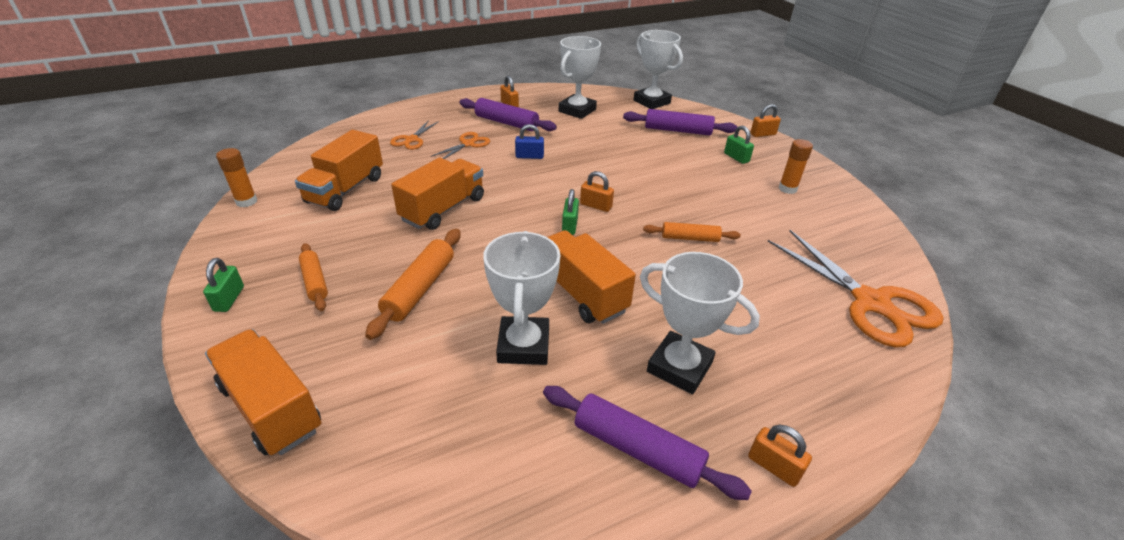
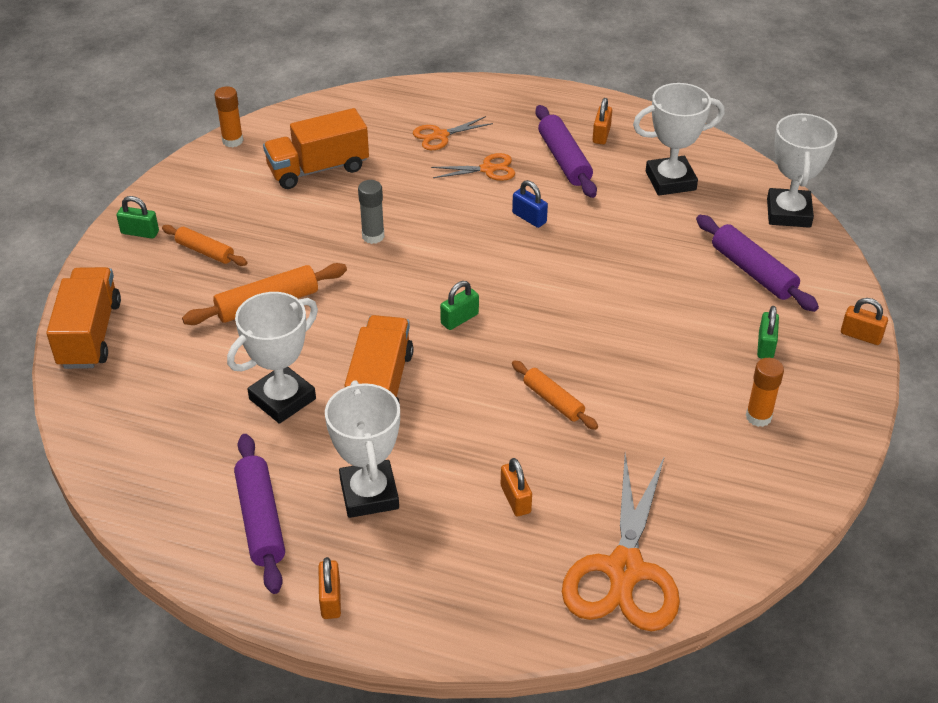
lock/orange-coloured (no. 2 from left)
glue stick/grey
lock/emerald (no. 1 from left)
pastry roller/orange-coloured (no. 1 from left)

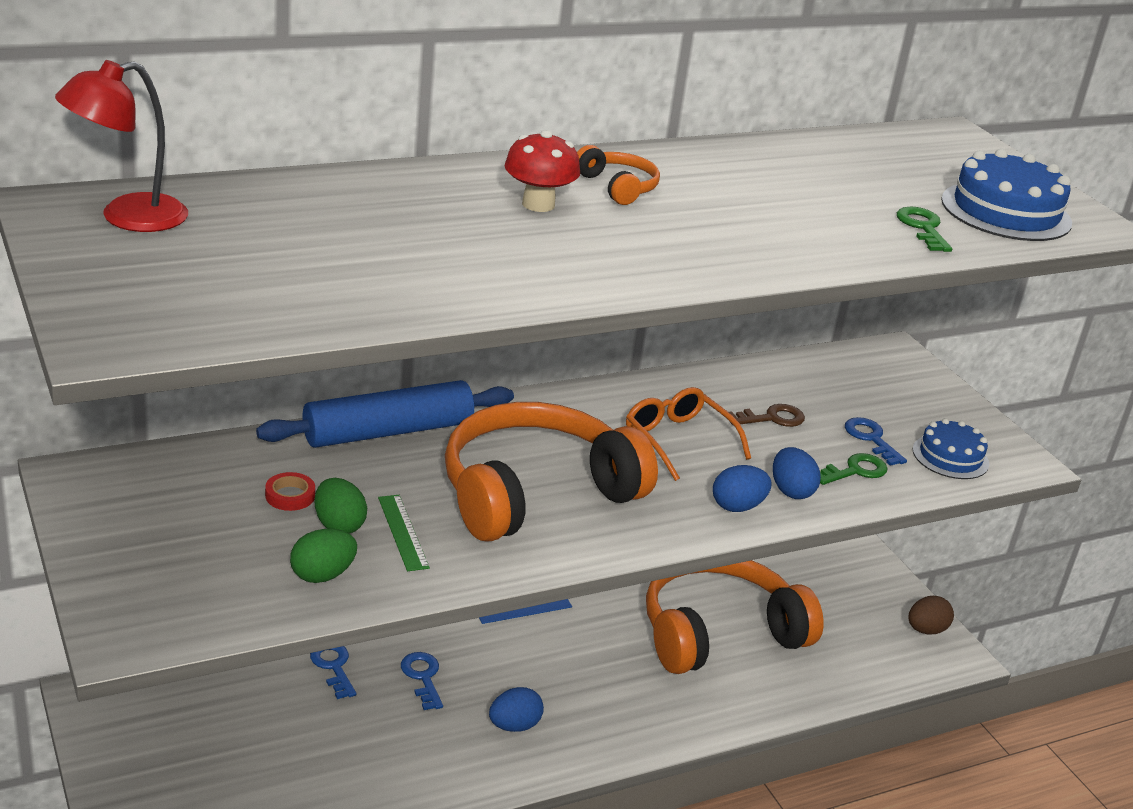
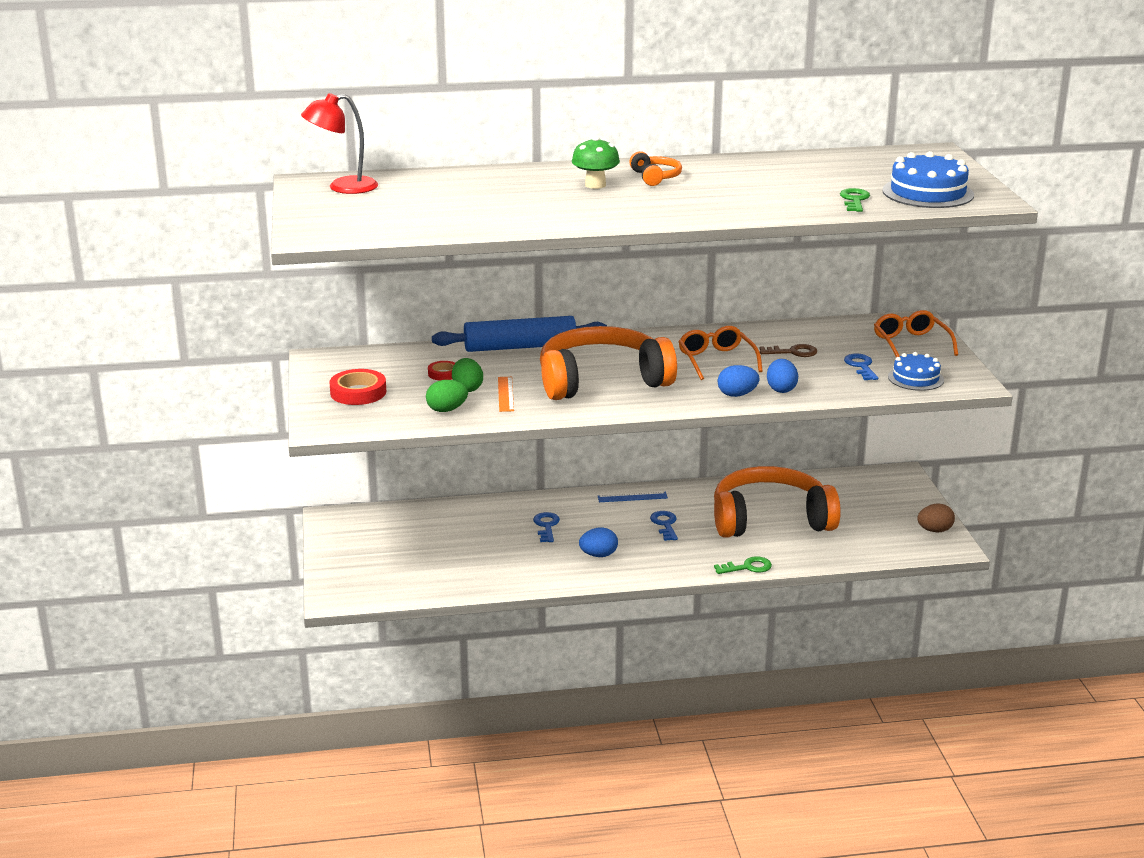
roll of tape/red (no. 1 from left)
eyeglasses/orange-coloured (no. 2 from left)
key/cobalt (no. 2 from left)
key/emerald (no. 1 from left)
straightedge/orange-coloured
toadstool/emerald

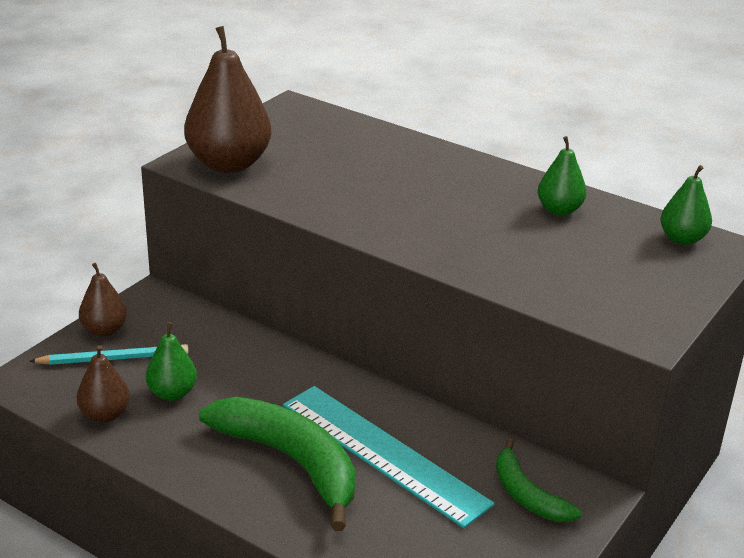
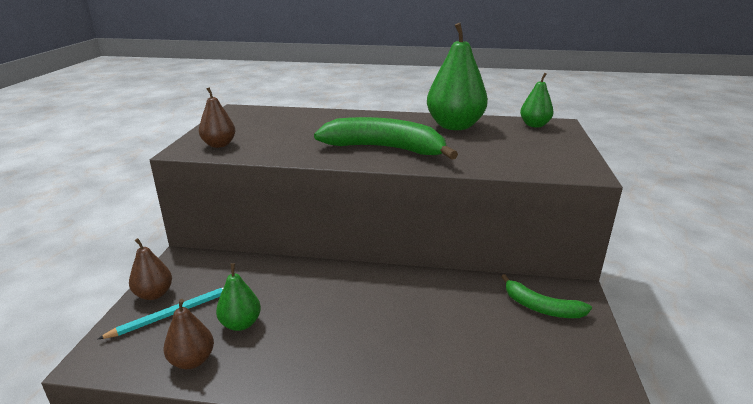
straightedge/teal
banana fruit/emerald (no. 1 from left)
pear/russet (no. 3 from left)
pear/emerald (no. 2 from left)

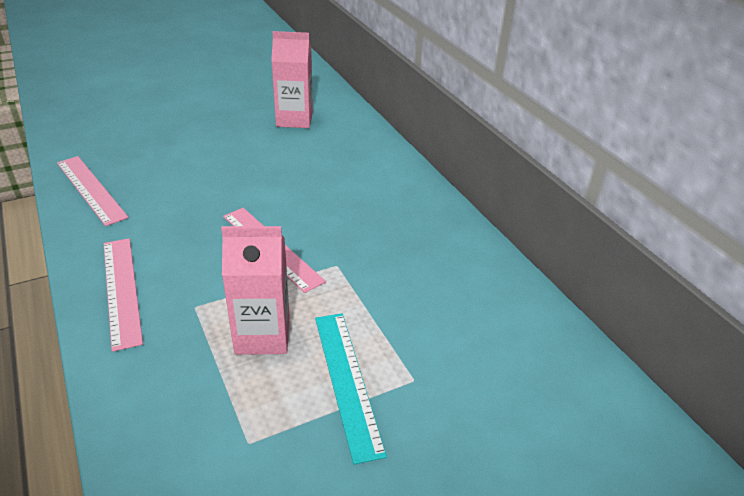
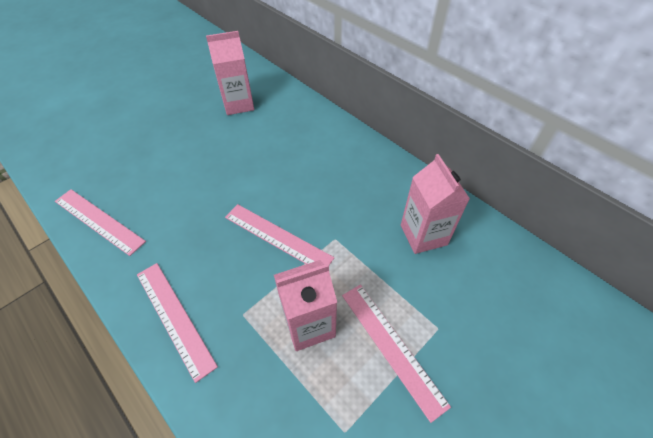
milk carton/rosy (no. 3 from left)
straightedge/rosy (no. 4 from left)

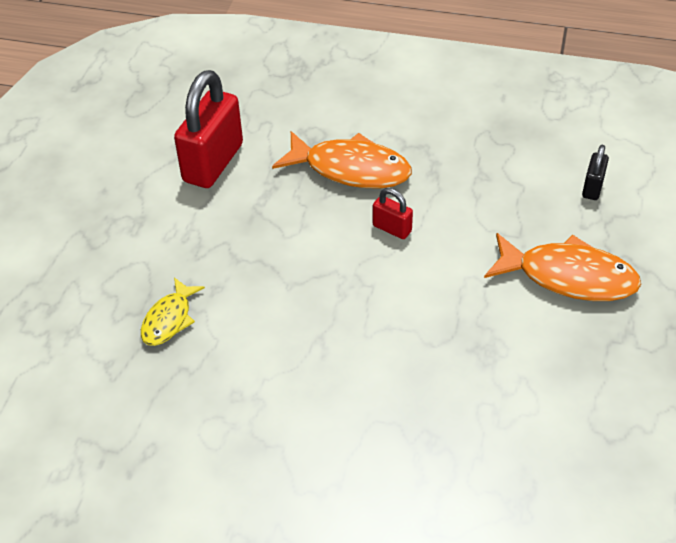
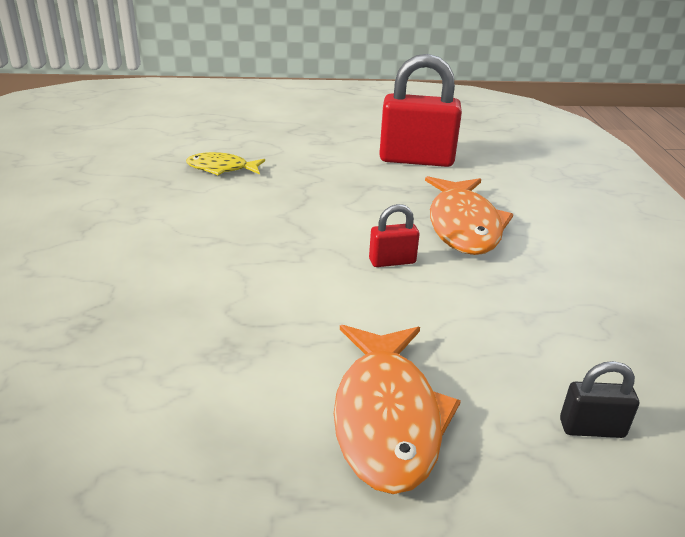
lock/red (no. 1 from left)

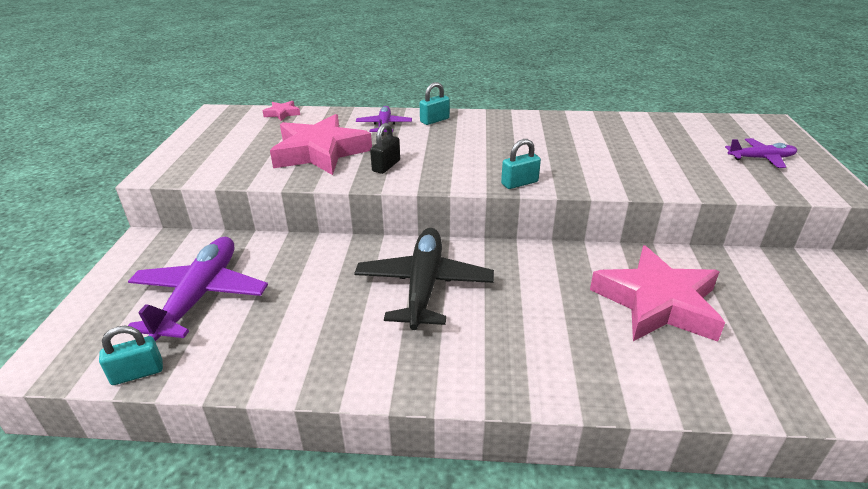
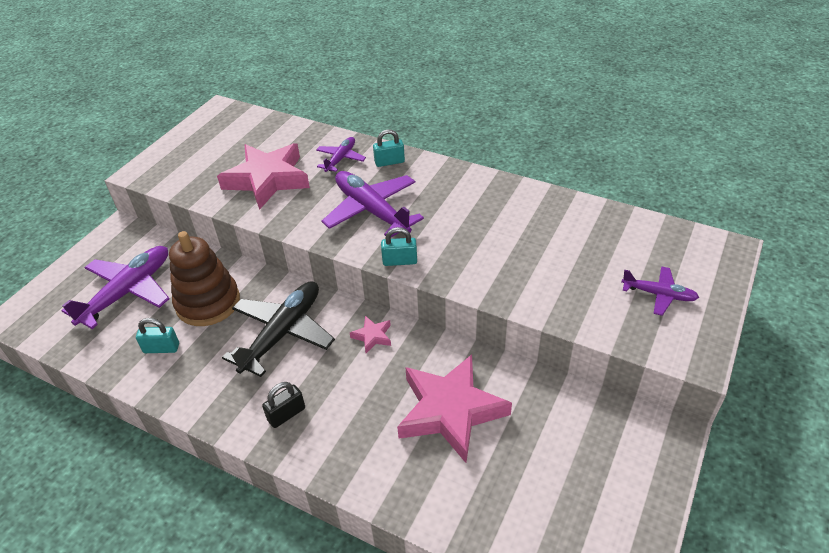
ring stacker/russet
plane/royal purple (no. 3 from left)
lock/teal (no. 1 from left)
five-pointed star/rosy (no. 2 from left)
lock/ebony

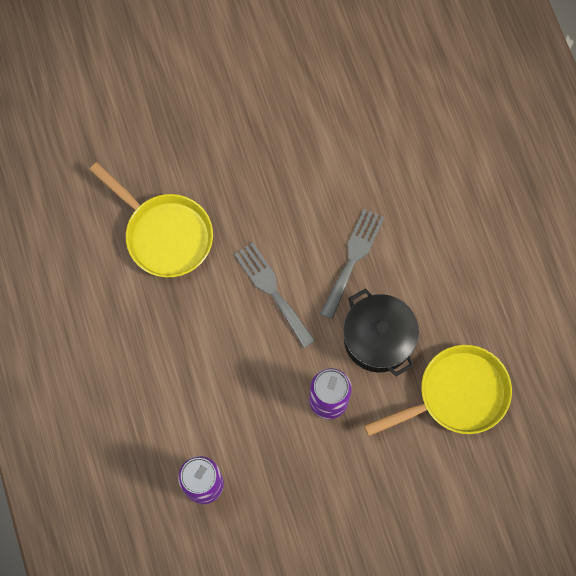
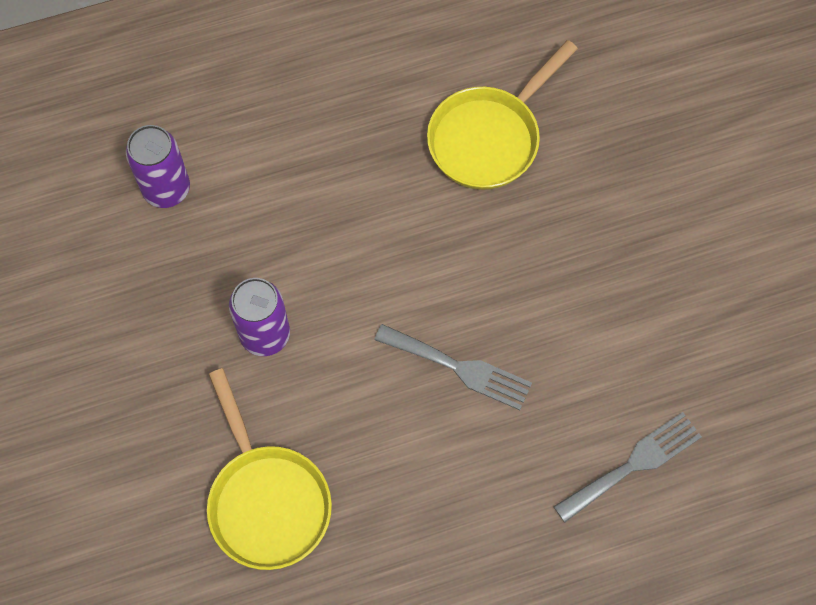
cooking pot/ebony
fork/grey (no. 2 from left)

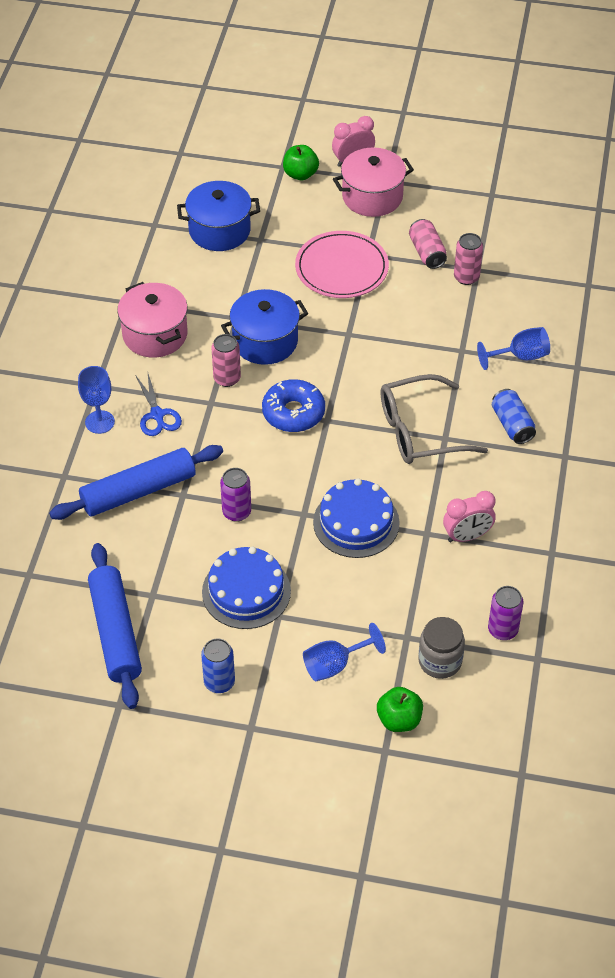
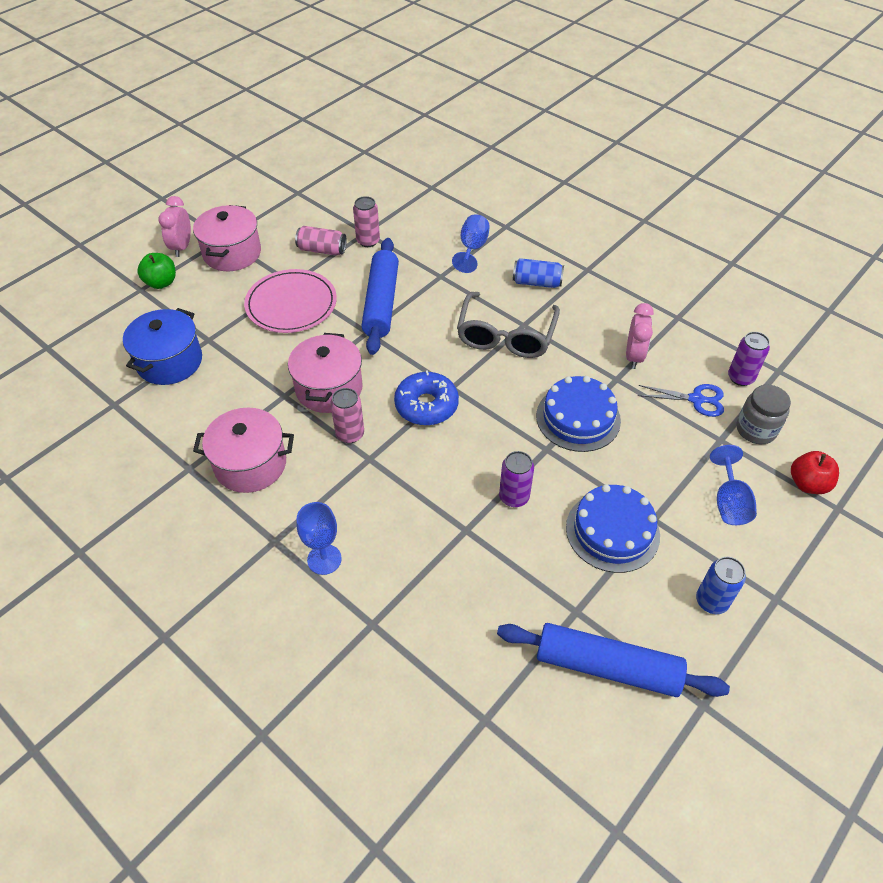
pastry roller/cobalt (no. 1 from left)
pair of scissors/cobalt
cooking pot/rosy (no. 3 from left)
toy apple/red

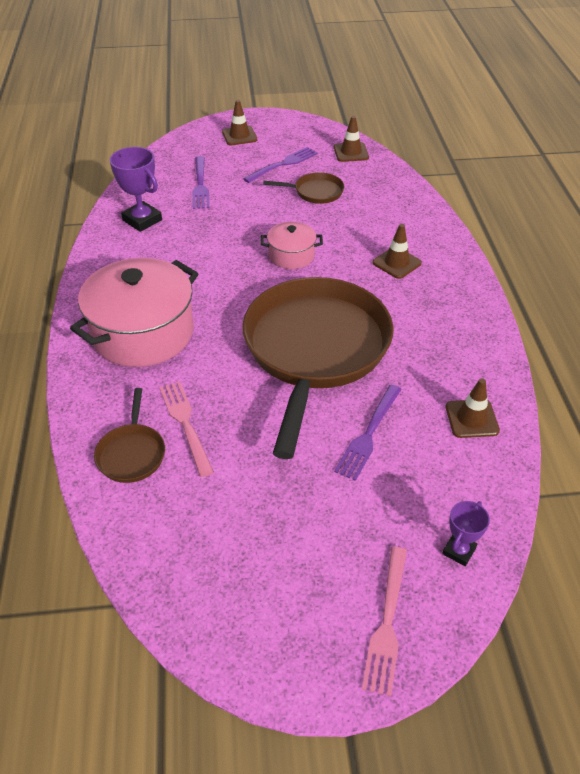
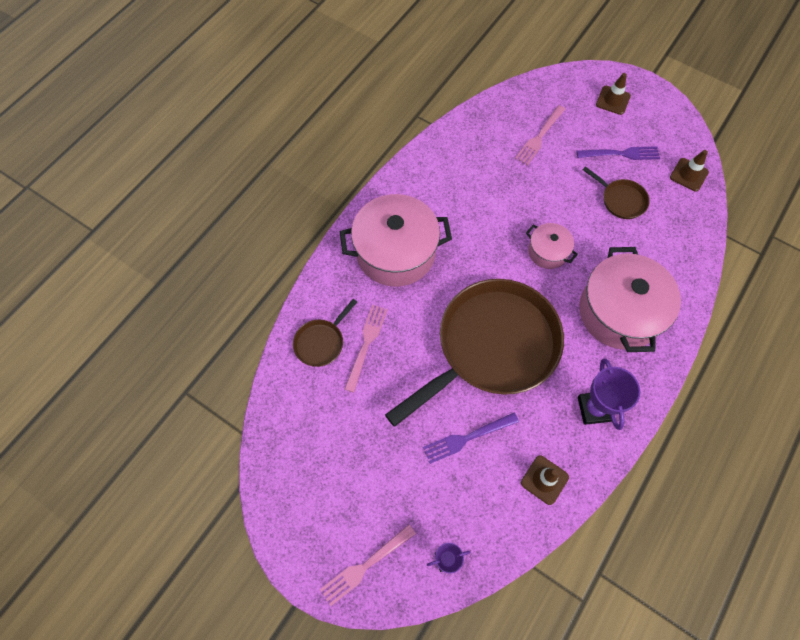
prize cup/royal purple (no. 2 from left)
cooking pot/rosy (no. 3 from left)
fork/rosy (no. 3 from left)

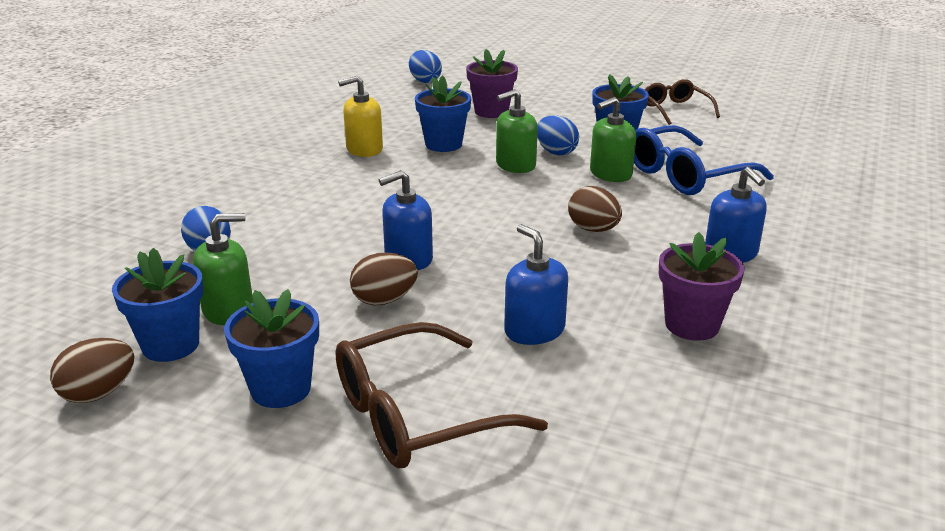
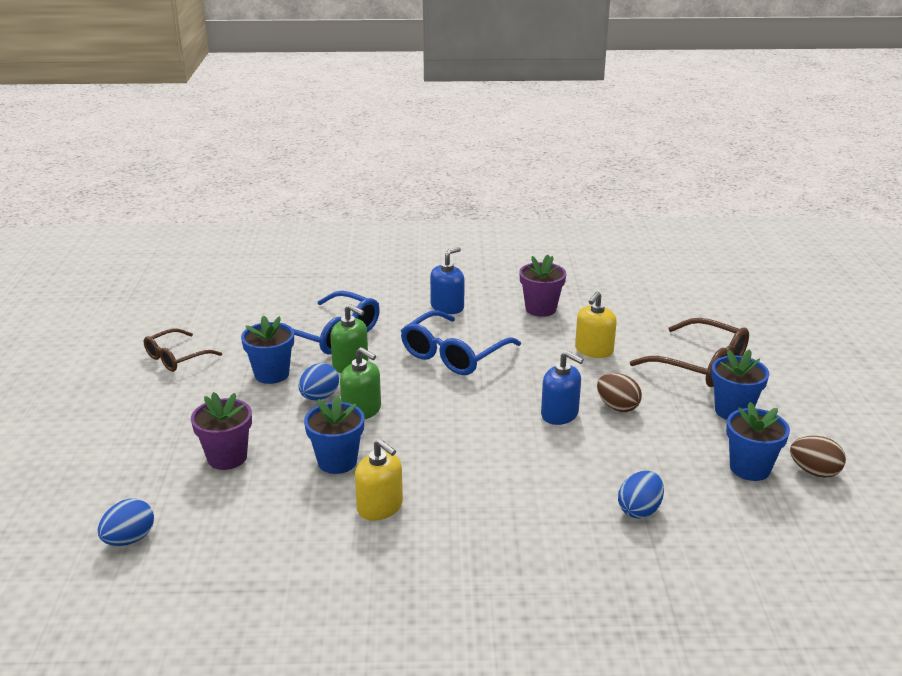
pump bottle/emerald (no. 1 from left in the first image)
eyeglasses/cobalt (no. 2 from left)
pump bottle/bright yellow (no. 2 from left)

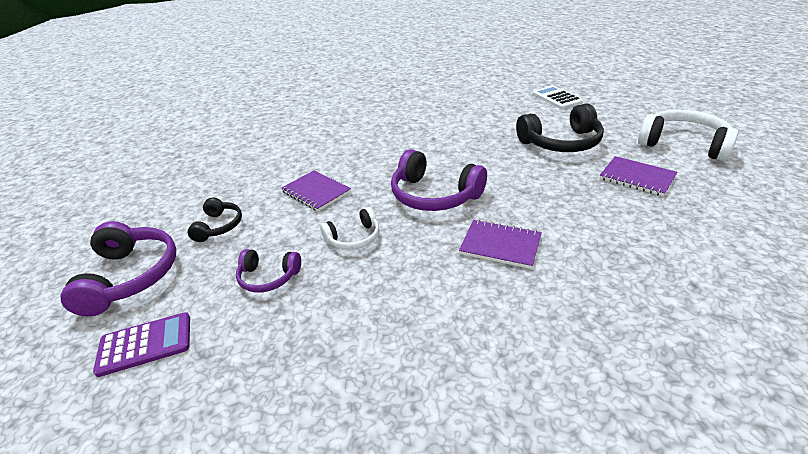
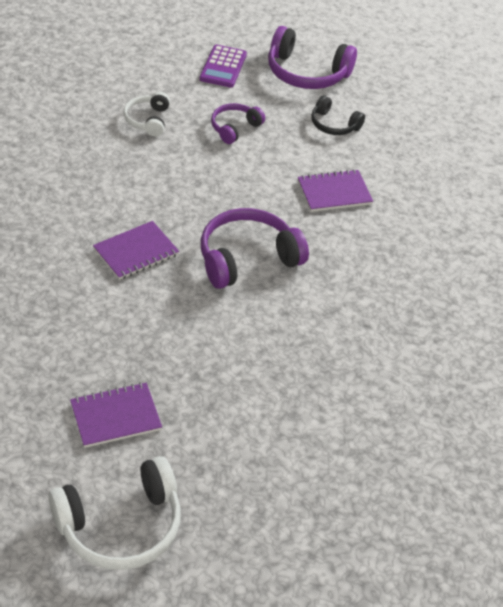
headset/ebony (no. 2 from left in the first image)
calculator/white
headset/white (no. 2 from left)

